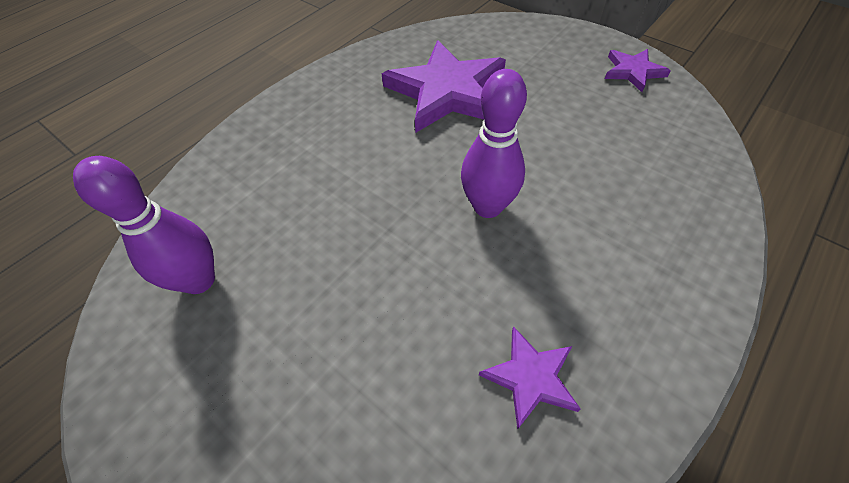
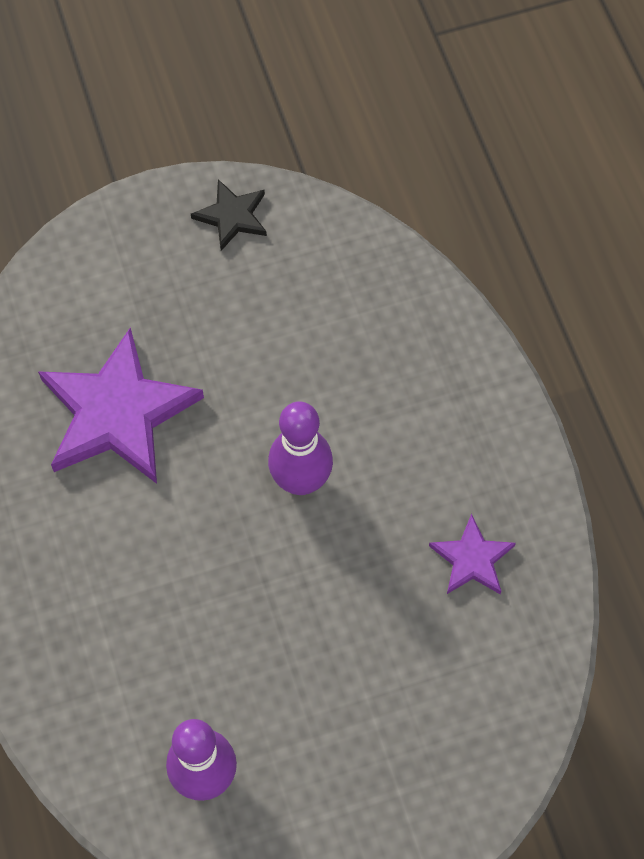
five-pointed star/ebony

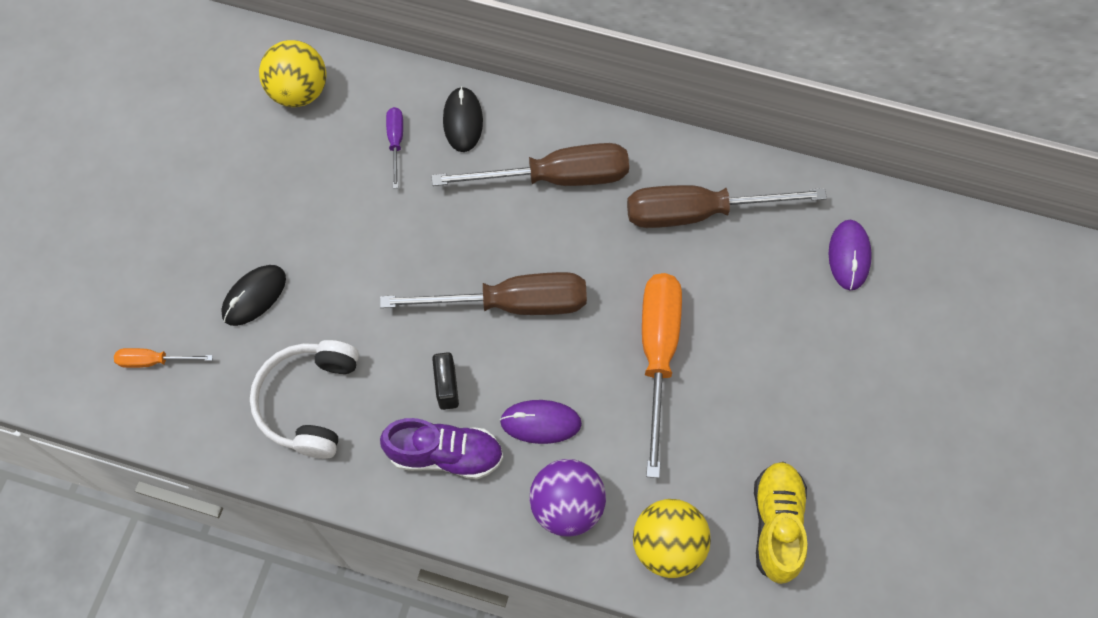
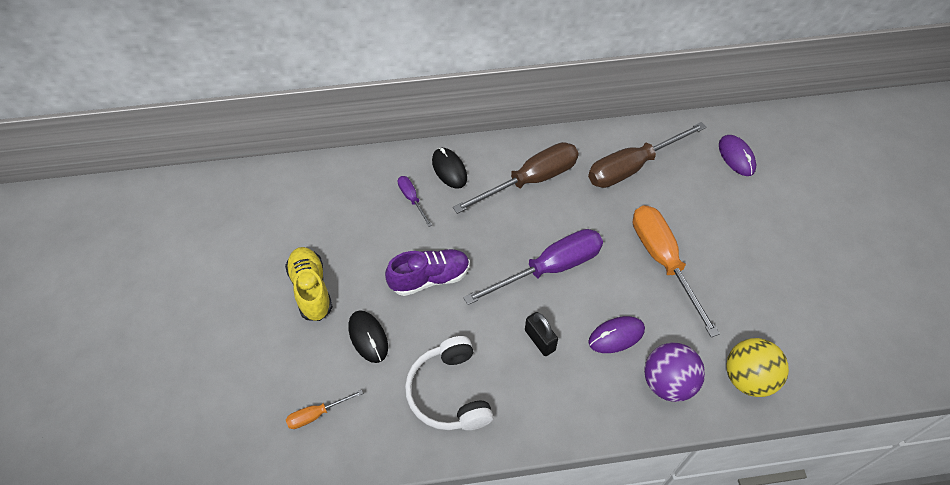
play ball/bright yellow (no. 1 from left in the first image)
sneaker/royal purple
sneaker/bright yellow
flat screwdriver/royal purple (no. 2 from left)
computer mouse/ebony (no. 1 from left)

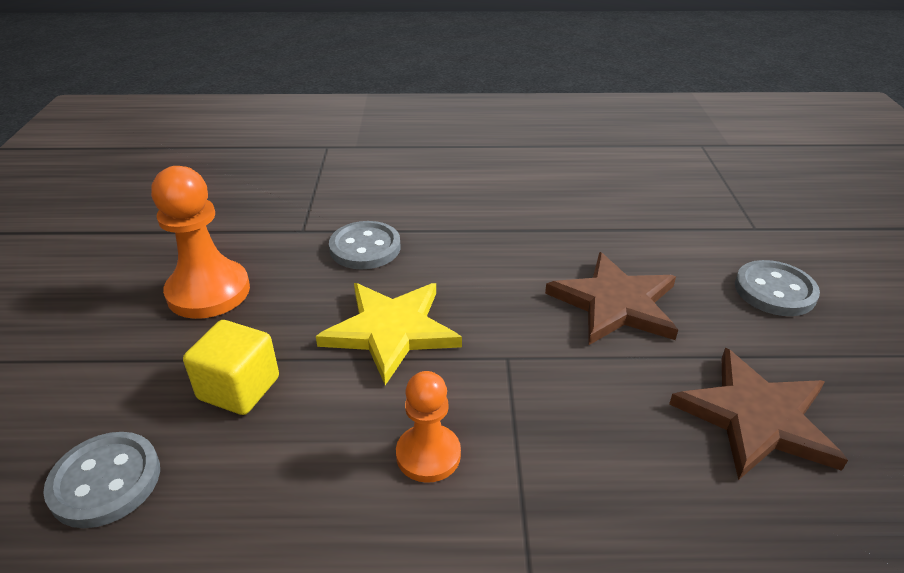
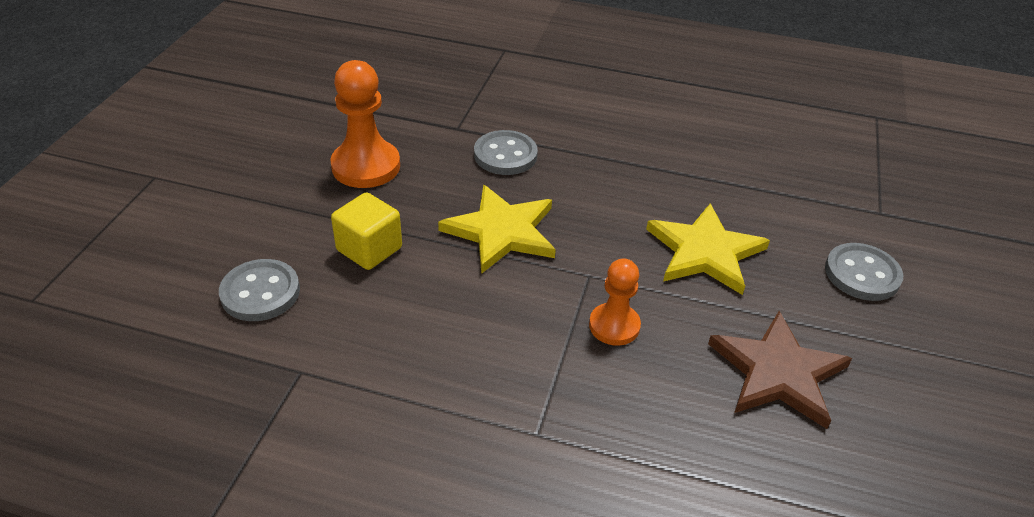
game pawn/orange-coloured (no. 2 from left)
five-pointed star/bright yellow (no. 2 from left)

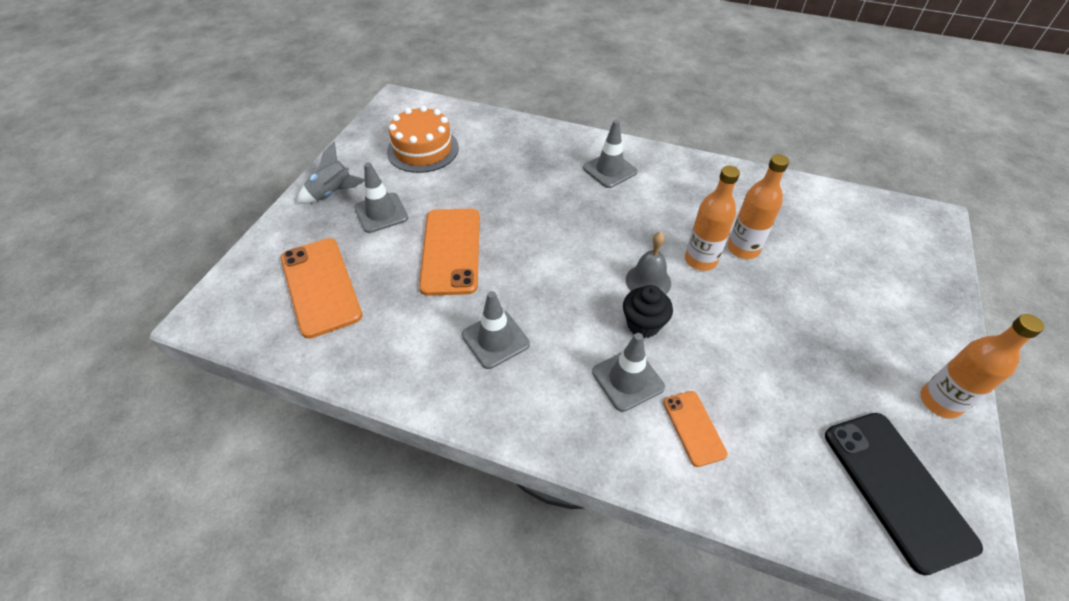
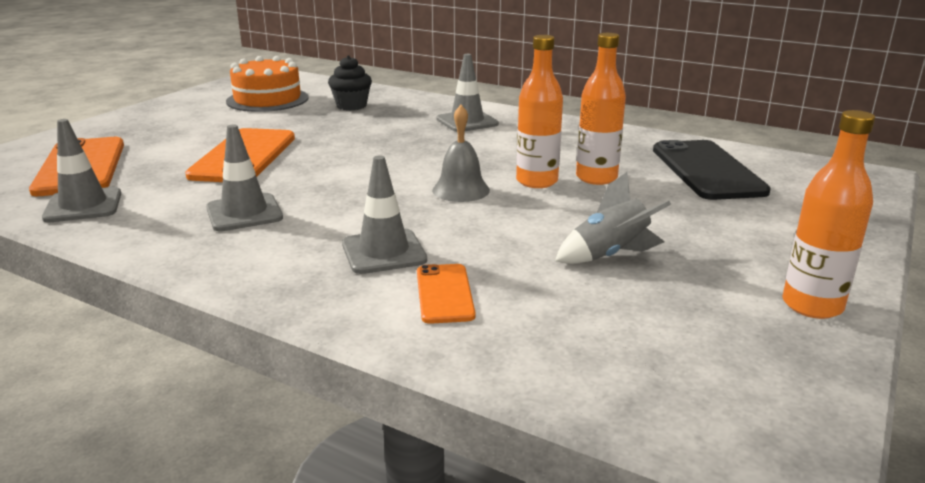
rocket/grey
traffic cone/grey (no. 1 from left)
muffin/ebony
smartphone/ebony

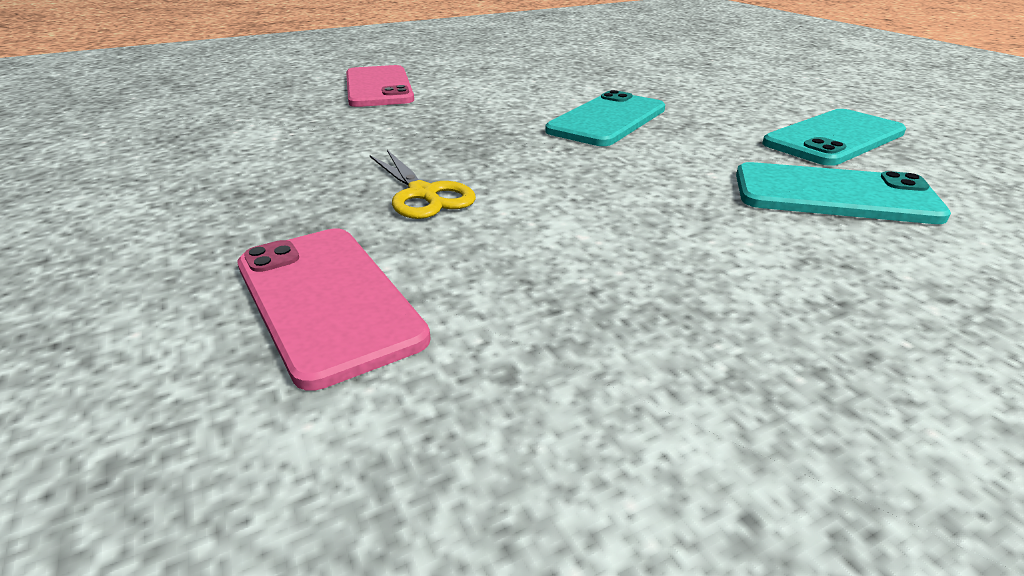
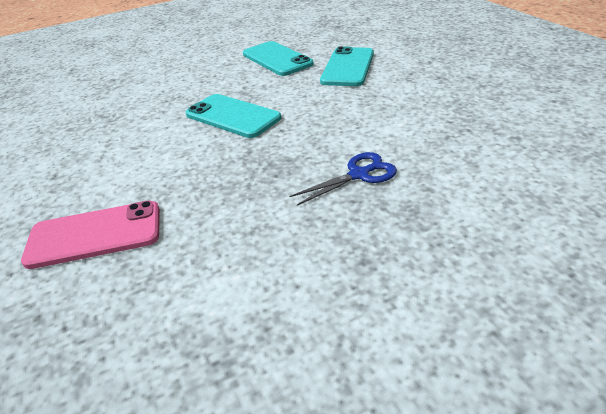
smartphone/rosy (no. 1 from left in the first image)
pair of scissors/cobalt

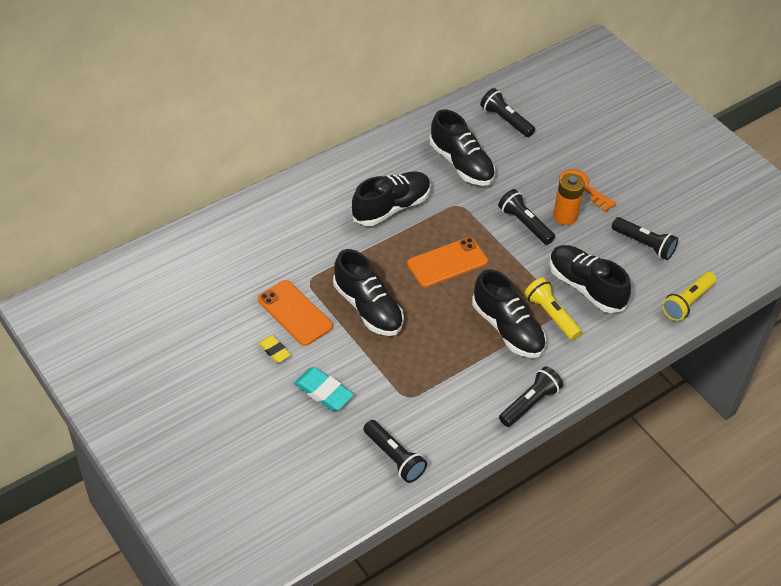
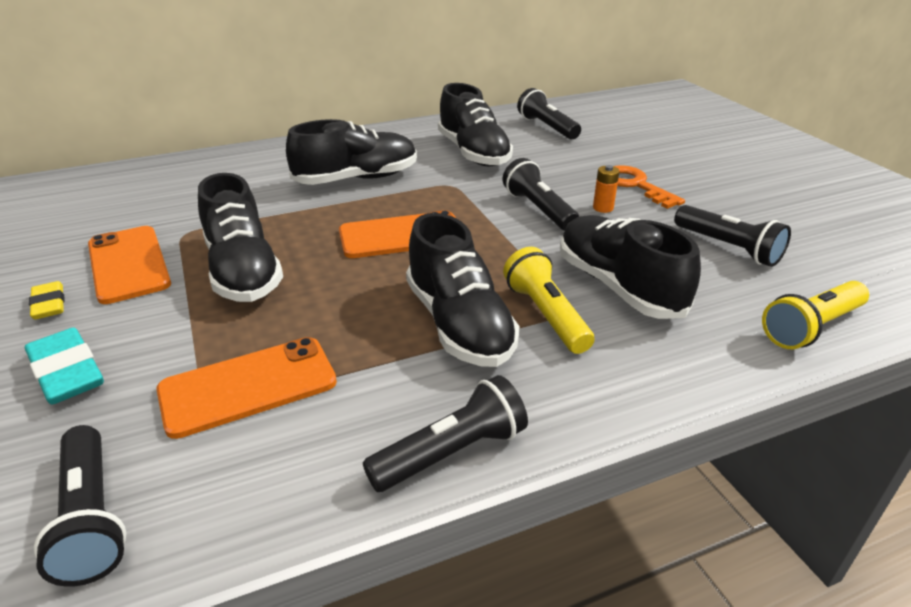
smartphone/orange-coloured (no. 2 from left)
AA battery/orange-coloured

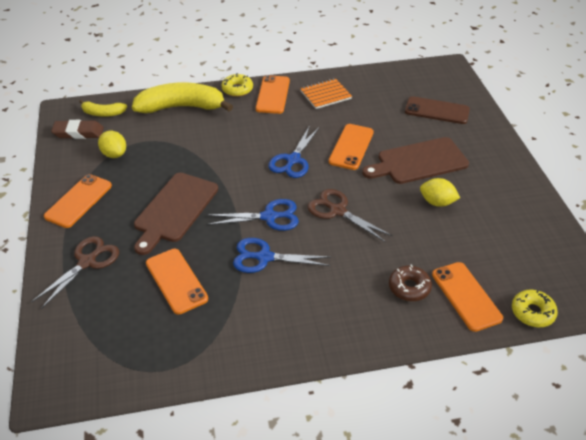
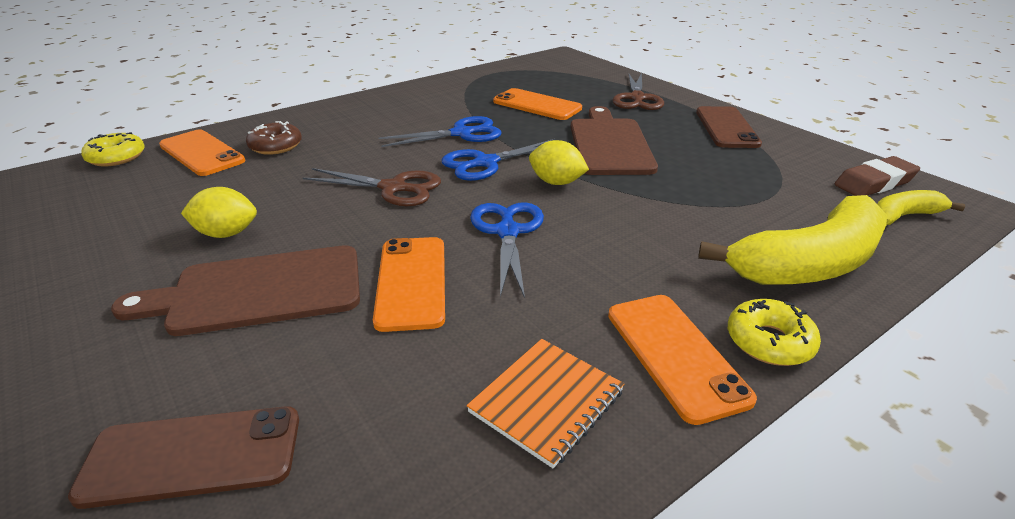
toy lemon/bright yellow (no. 2 from left)
smartphone/russet (no. 2 from left)
chopping board/russet (no. 1 from left)

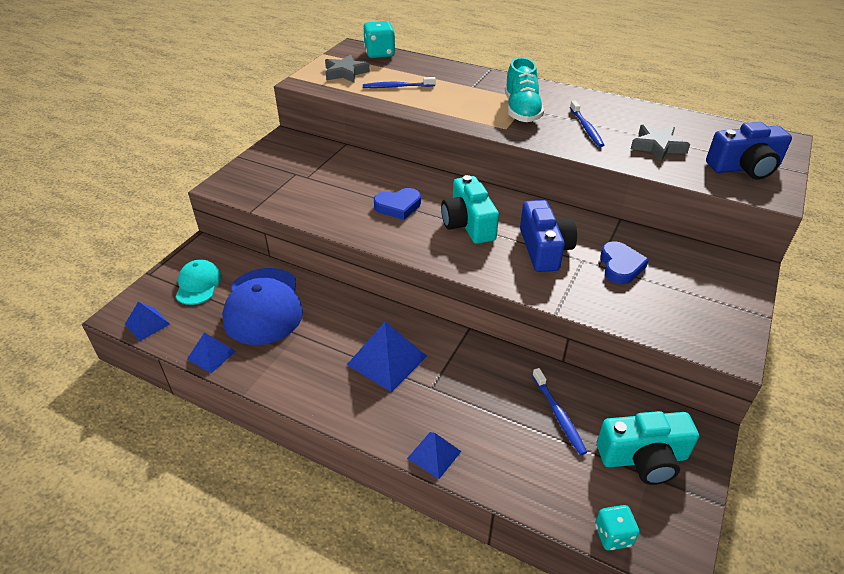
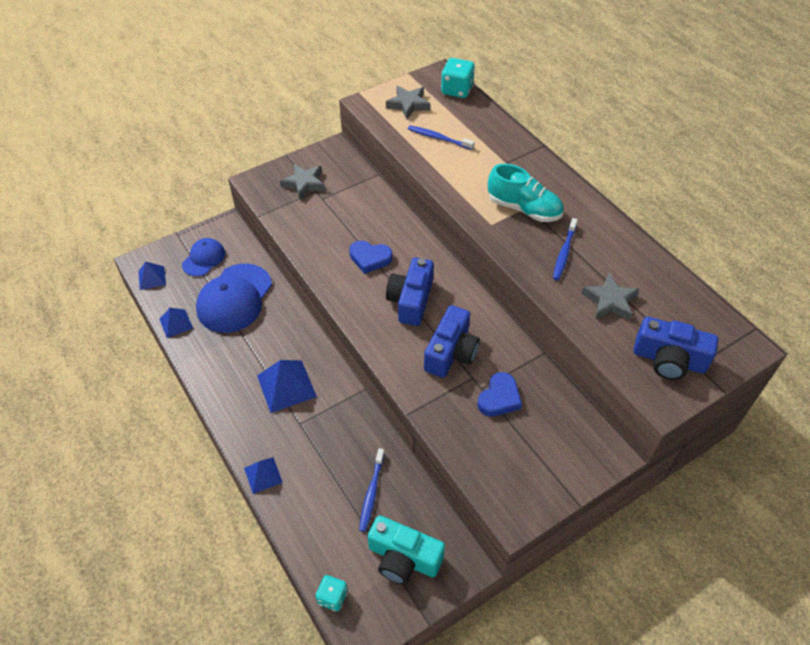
five-pointed star/grey (no. 1 from left)
baseball cap/cobalt (no. 1 from left)
compact camera/cobalt (no. 1 from left)
sneaker/teal

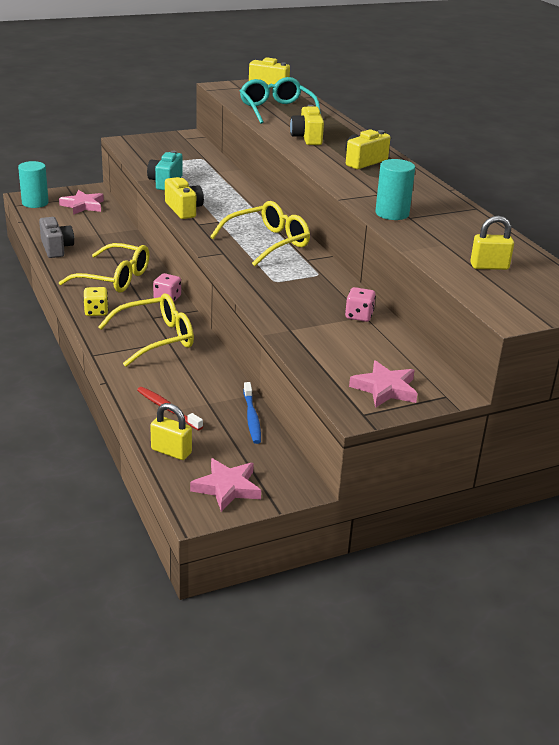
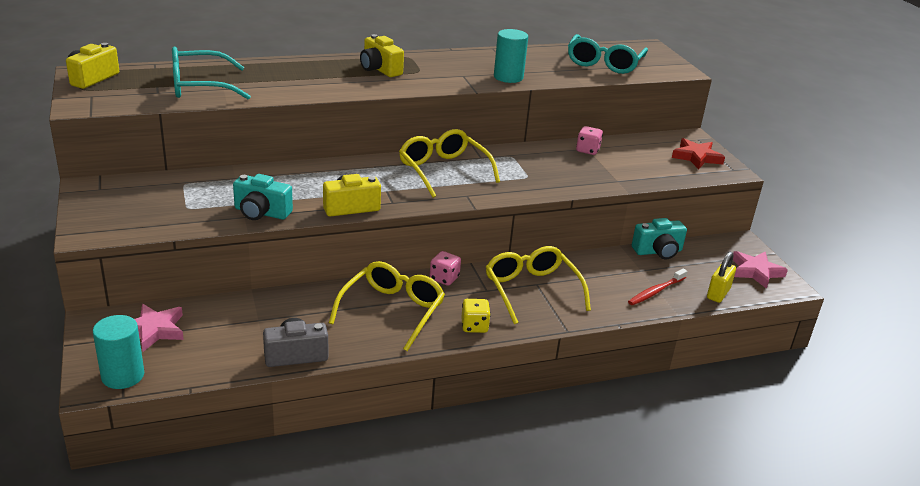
compact camera/bright yellow (no. 3 from left in the first image)
compact camera/teal (no. 2 from left)
eyeglasses/teal (no. 2 from left)
five-pointed star/red

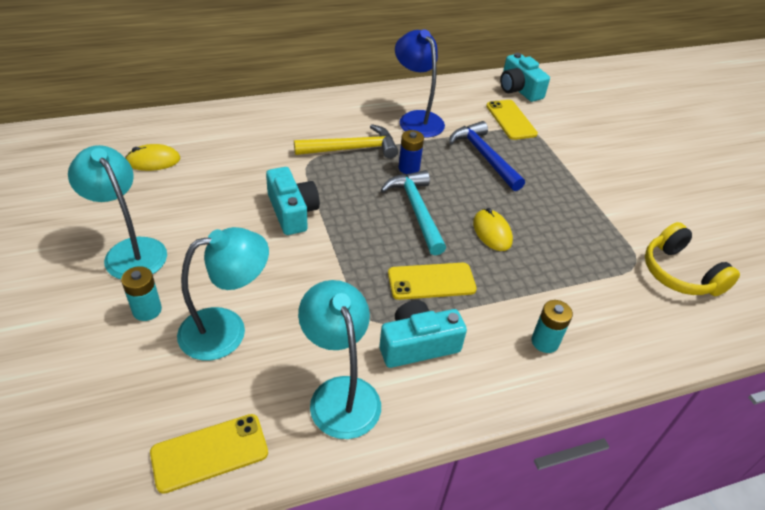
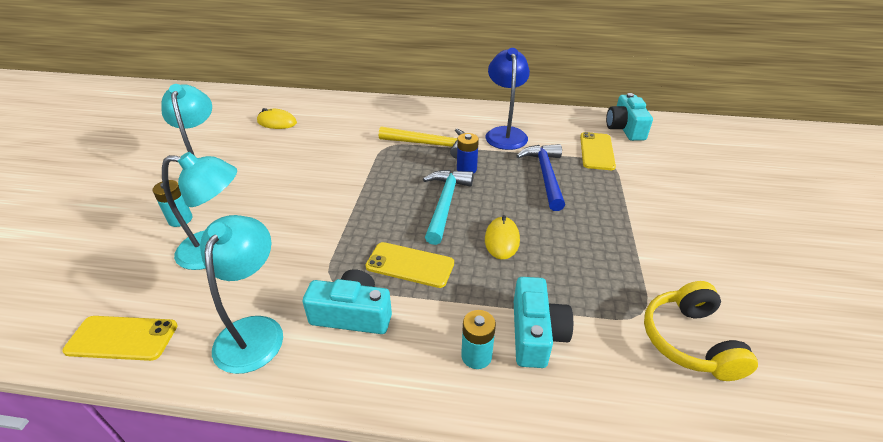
compact camera/teal (no. 2 from left)

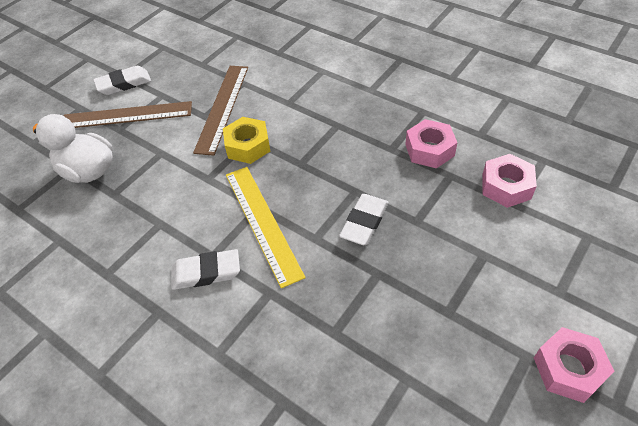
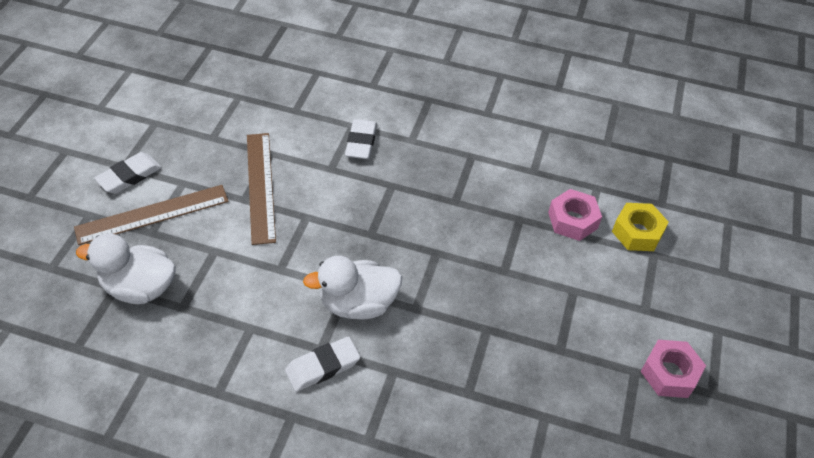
hexagon nut/rosy (no. 1 from left in the first image)
hexagon nut/bright yellow
gum eraser/white (no. 3 from left)
toy duck/white (no. 2 from left)

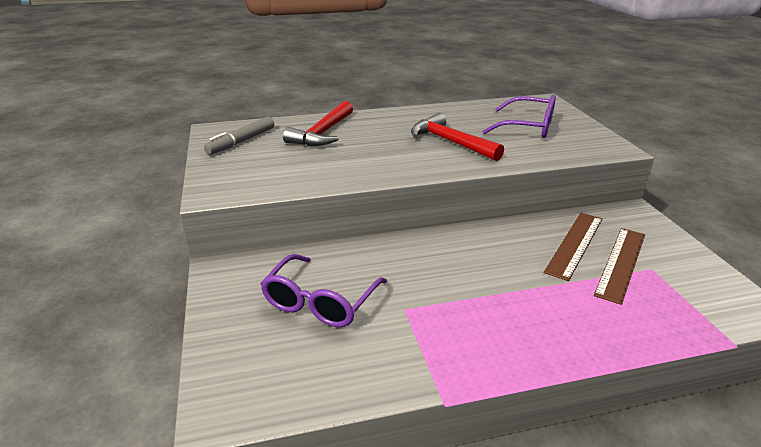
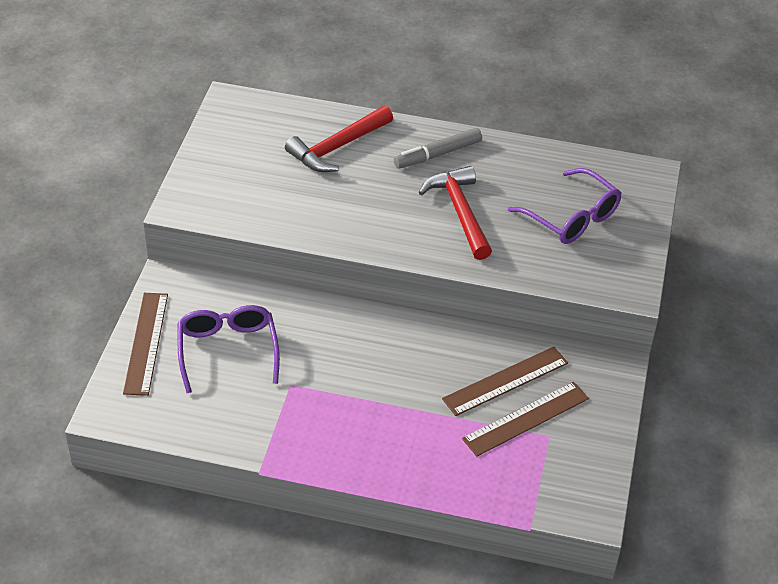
straightedge/russet (no. 1 from left)
marker pen/grey
eyeglasses/royal purple (no. 1 from left)

